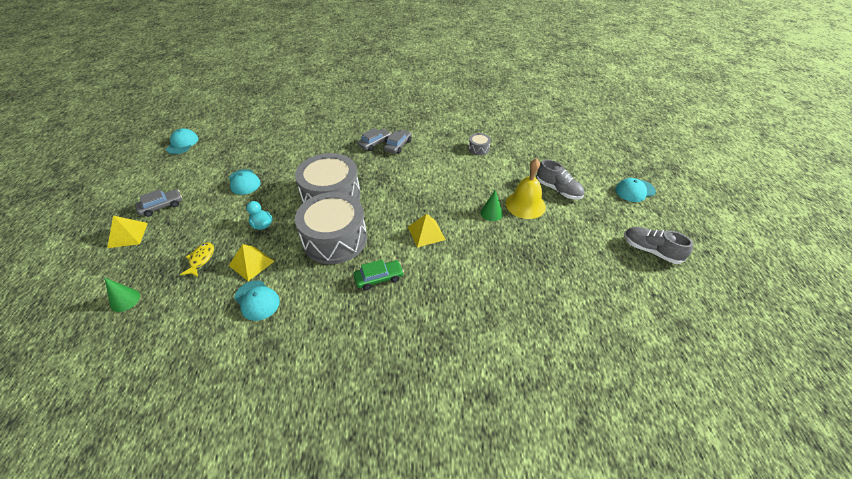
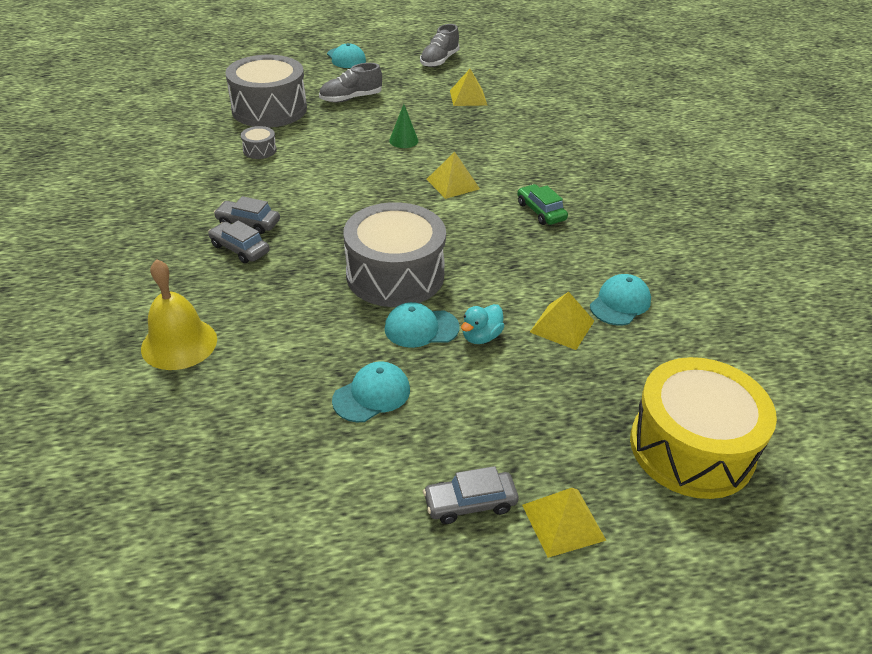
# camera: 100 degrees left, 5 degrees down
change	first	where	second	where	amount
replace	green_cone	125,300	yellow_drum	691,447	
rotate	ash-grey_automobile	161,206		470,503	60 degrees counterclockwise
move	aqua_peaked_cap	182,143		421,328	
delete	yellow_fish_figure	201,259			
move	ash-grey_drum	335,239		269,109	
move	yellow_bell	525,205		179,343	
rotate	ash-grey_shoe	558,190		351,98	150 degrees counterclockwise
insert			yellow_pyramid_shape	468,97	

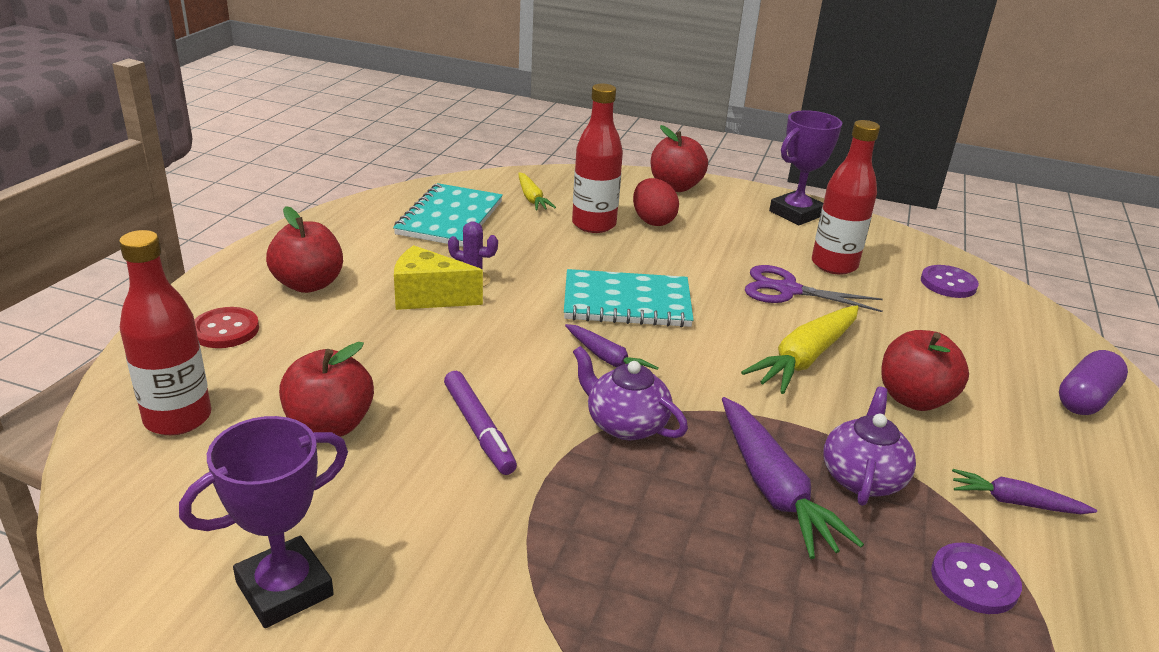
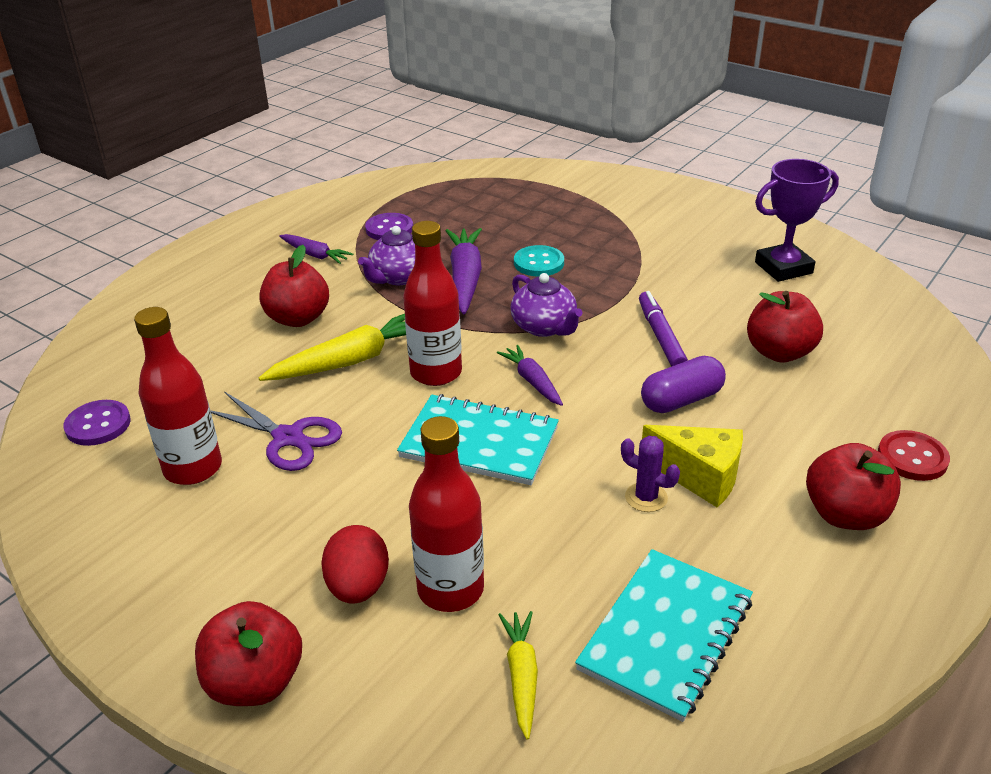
# camera: 160 degrees left, 5 degrees up
change	first	where	second	where	amount
move	crimson_drink_bottle	178,418		436,373	
delete	violet_prize_cup	796,213			
move	violet_pill_shape	1085,399		681,400	
insert			aqua_button	539,263	

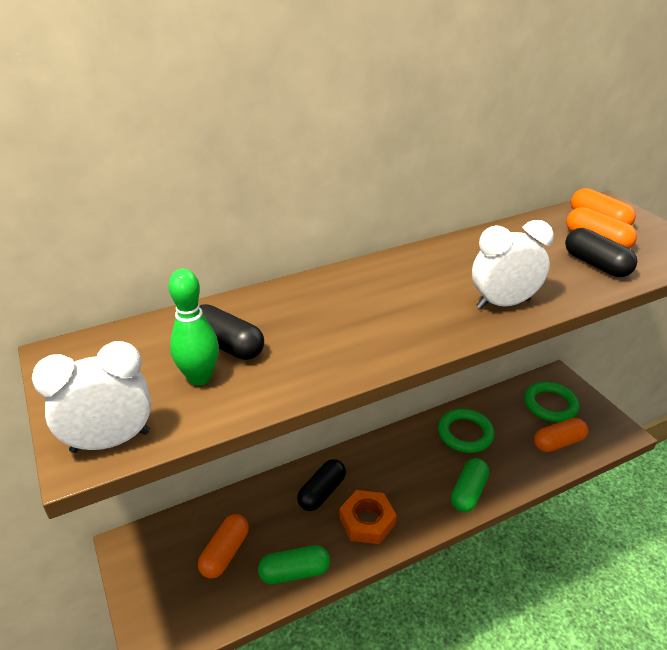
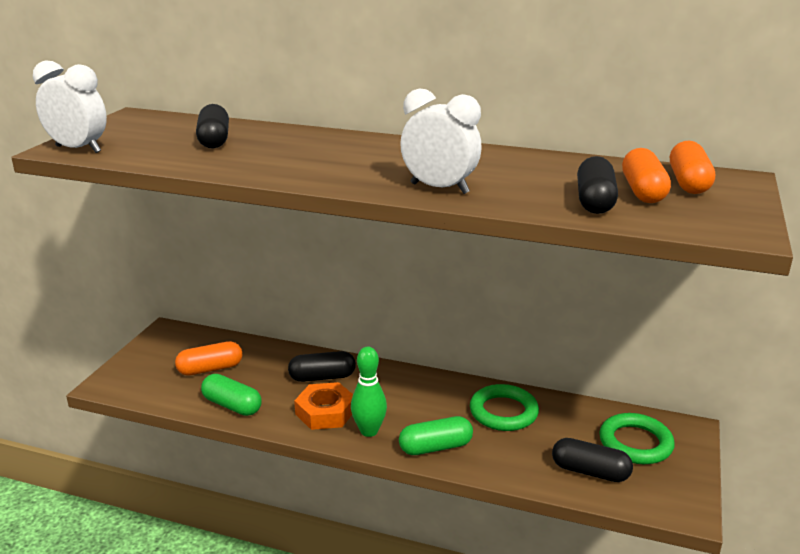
# camera: 45 degrees right, 10 degrees down
change	first	where	second	where	amount
move	green_tenpin	200,378		369,431	
recolor	orange_pill_shape	558,442	black_pill_shape	590,472	

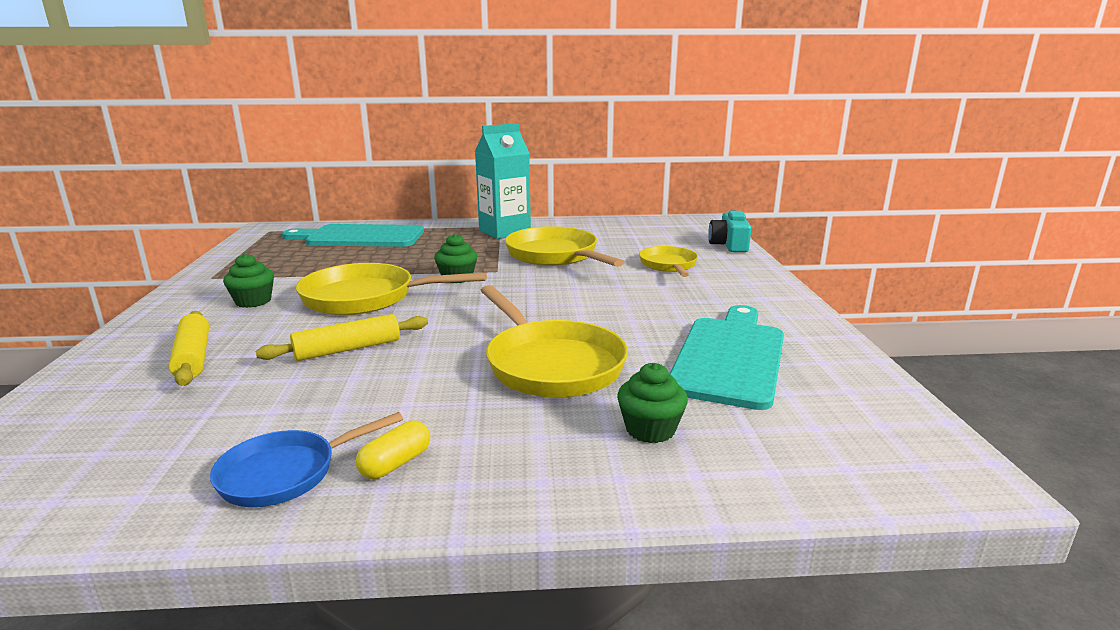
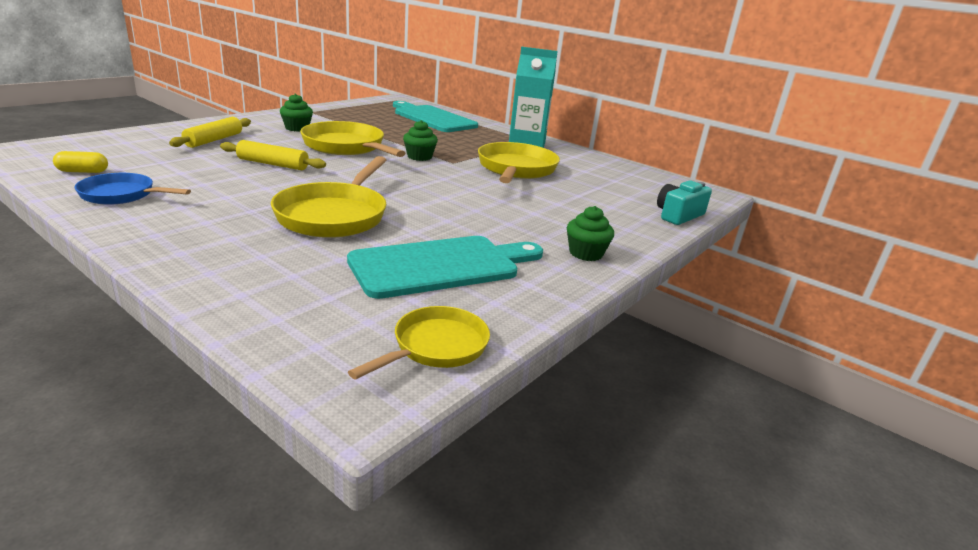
# camera: 40 degrees right, 5 degrees up
change	first	where	second	where	amount
move	yellow_pill_shape	396,463		83,171	
move	green_muffin	650,429		586,253	
move	yellow_pan	668,265		435,347	

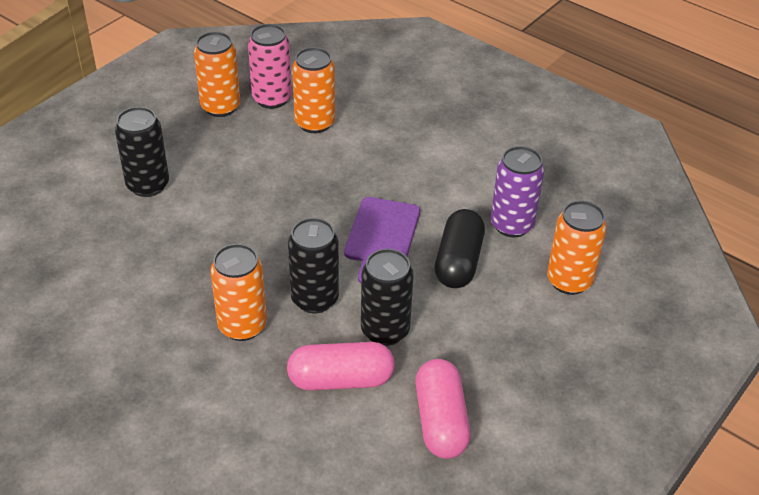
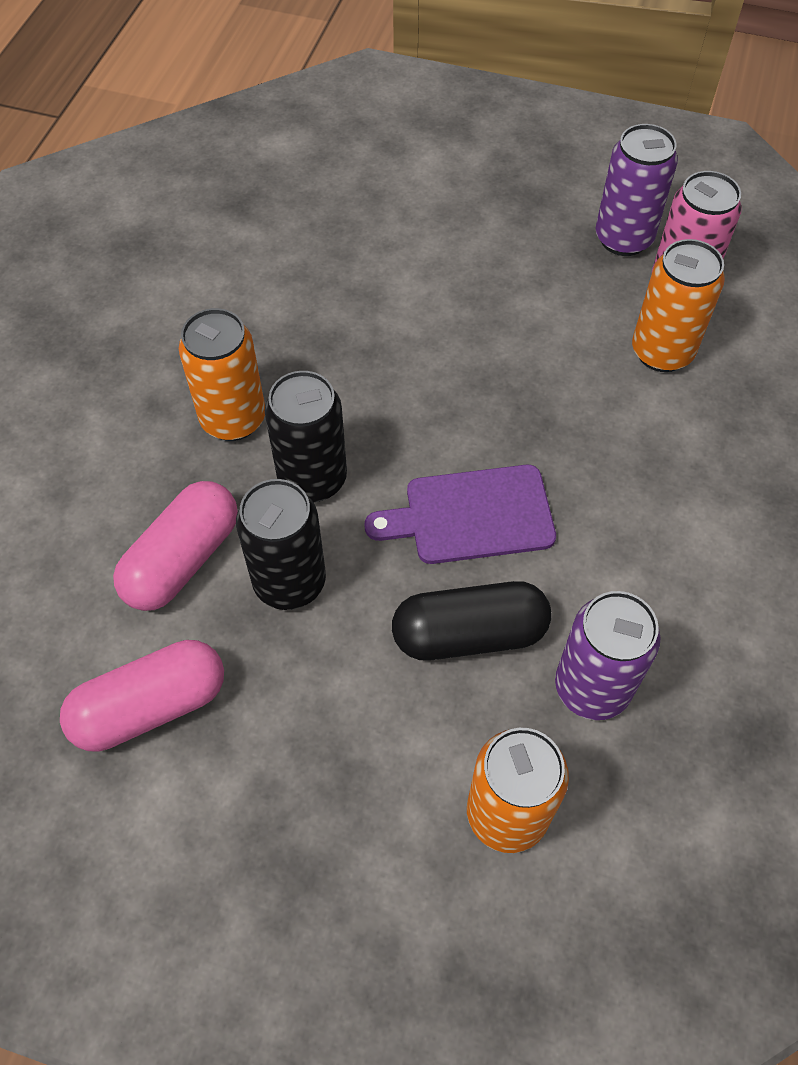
# camera: 70 degrees right, 15 degrees up
change	first	where	second	where	amount
delete	black_tin	148,185			
recolor	orange_tin	220,107	violet_tin	623,239	
rotate	rose-pink_pill_shape	341,379		182,560	60 degrees clockwise

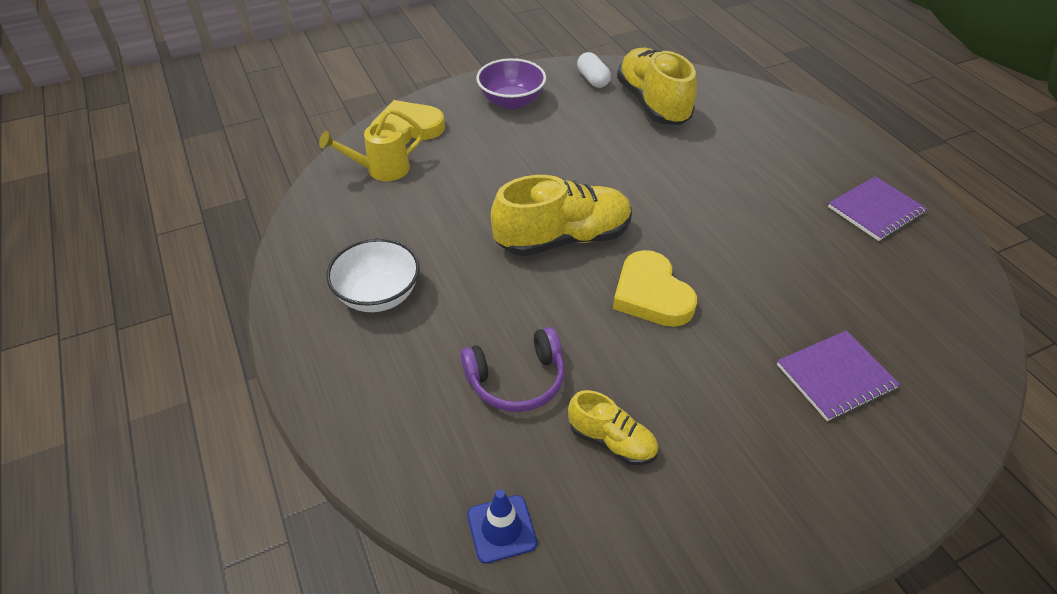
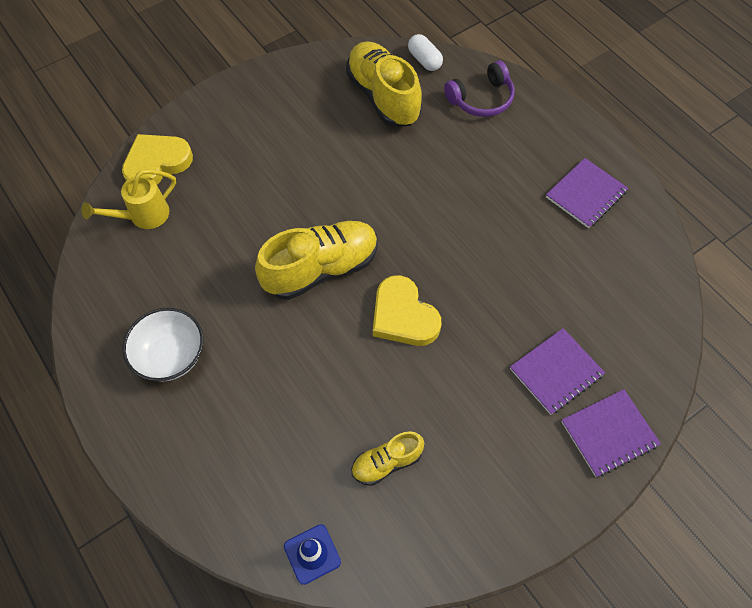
# camera: 10 degrees left, 15 degrees up
change	first	where	second	where	amount
move	violet_over-ear_headphones	517,380		481,99	
delete	violet_deep_dish	511,101			
rotate	yellow_shoe	612,441		386,463	135 degrees clockwise
move	white_pill_shape	593,79		424,60	
insert			violet_notepad	609,433	

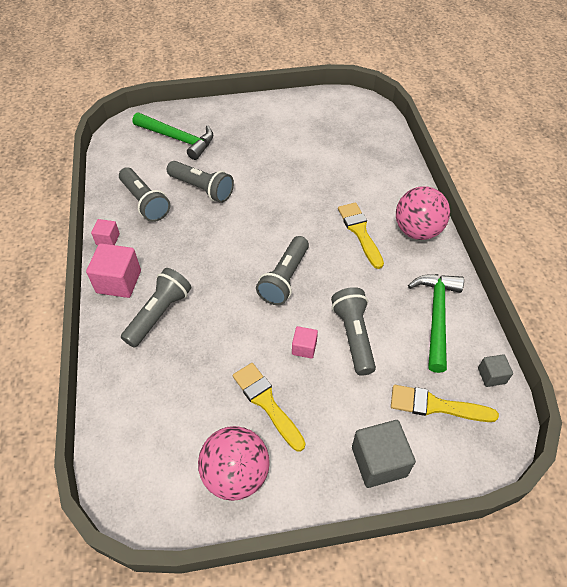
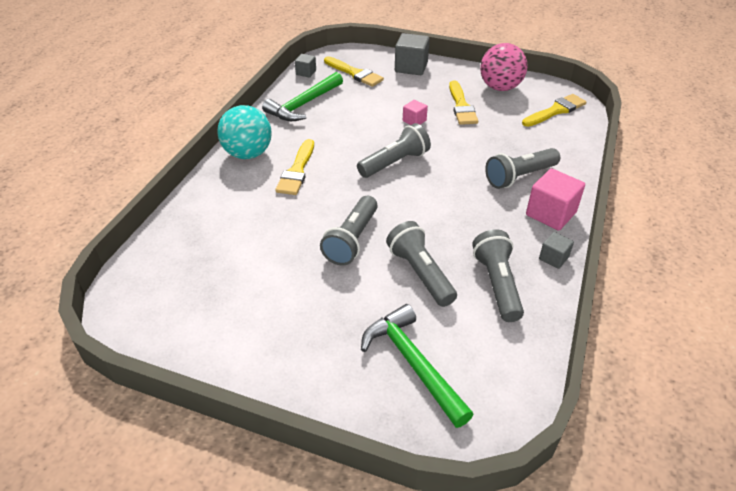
# camera: 150 degrees left, 10 degrees down
change	first	where	second	where	amount
recolor	rose-pink_cube	108,239	ash-grey_cube	553,258	
move	ash-grey_torch	353,336		352,240	
recolor	rose-pink_sphere	417,231	aqua_sphere	248,154	
insert			yellow_paintbrush	555,111	

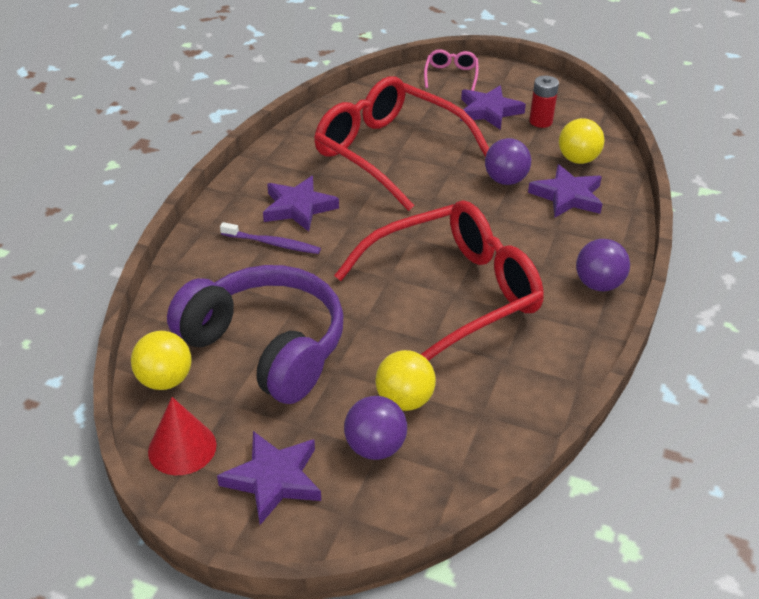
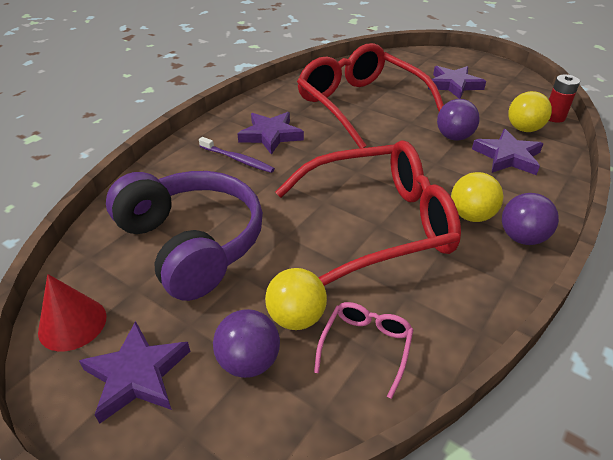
# camera: 15 degrees right, 0 degrees up
change	first	where	second	where	amount
move	yellow_sphere	165,380		471,216	
move	rose-pink_spectacles	451,75		366,347	
move	crimson_power_cell	540,121		554,117	

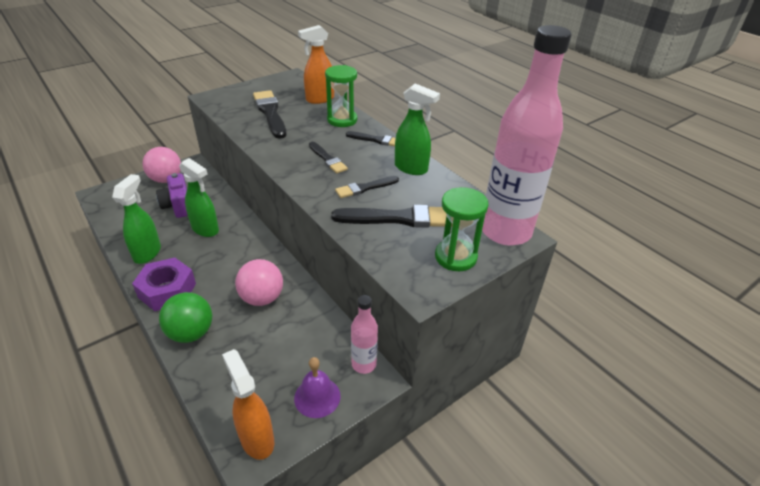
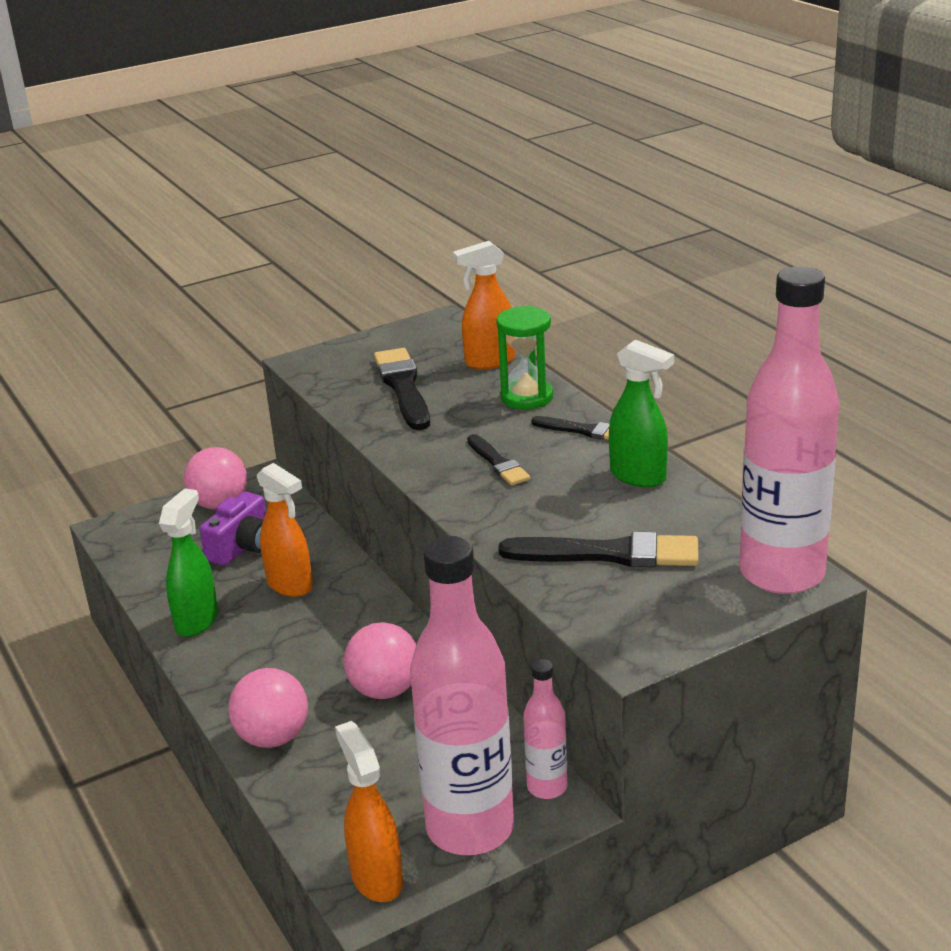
# camera: 10 degrees right, 10 degrees down
change	first	where	second	where	amount
delete	violet_hex_nut	167,290			
rotate	violet_photo_camera	178,206		242,547	135 degrees counterclockwise
recolor	green_sphere	191,333	rose-pink_sphere	273,737	
recolor	green_spray_cleaner	205,229	orange_spray_cleaner	290,585	
replace	violet_bell	317,397	rose-pink_drink_bottle	470,828	
delete	black_paintbrush	365,188			
delete	green_sandglass	455,257			

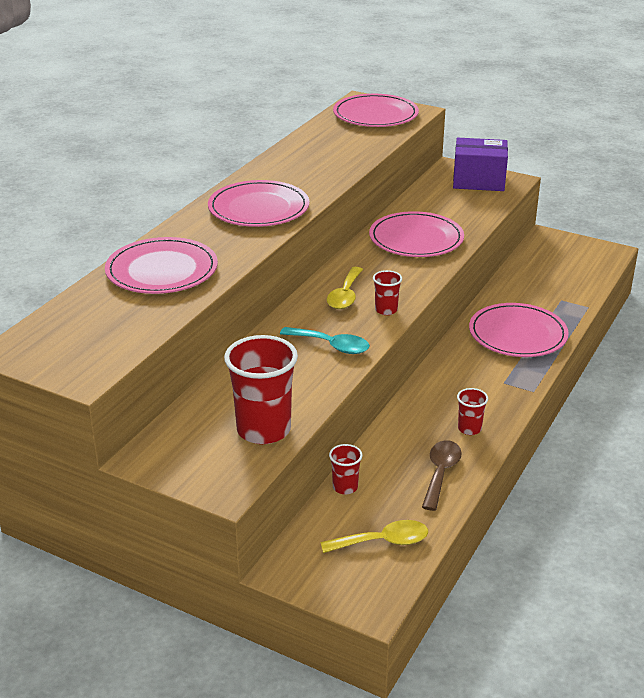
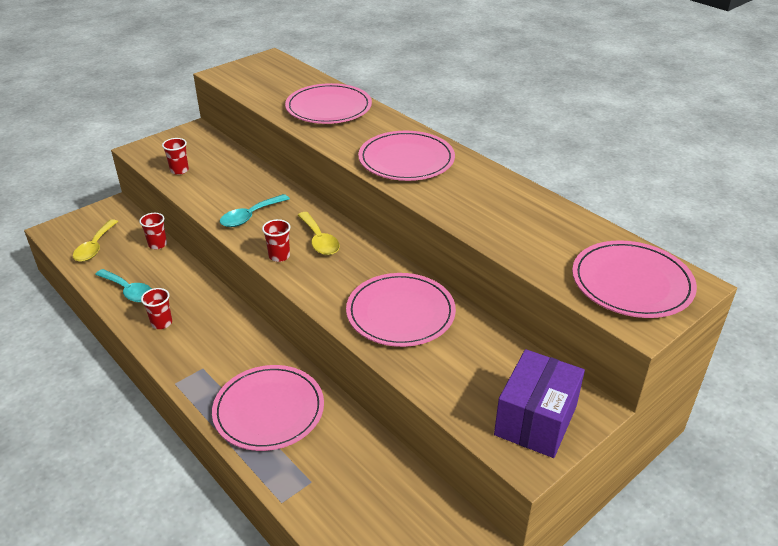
# camera: 110 degrees right, 5 degrees up
change	first	where	second	where	amount
resize	crimson_beaker	263,430		179,170	x0.49
rotate	yellow_teaspoon	345,295		319,240	150 degrees counterclockwise
recolor	dark_brown_teaspoon	440,473	aqua_teaspoon	129,291	

